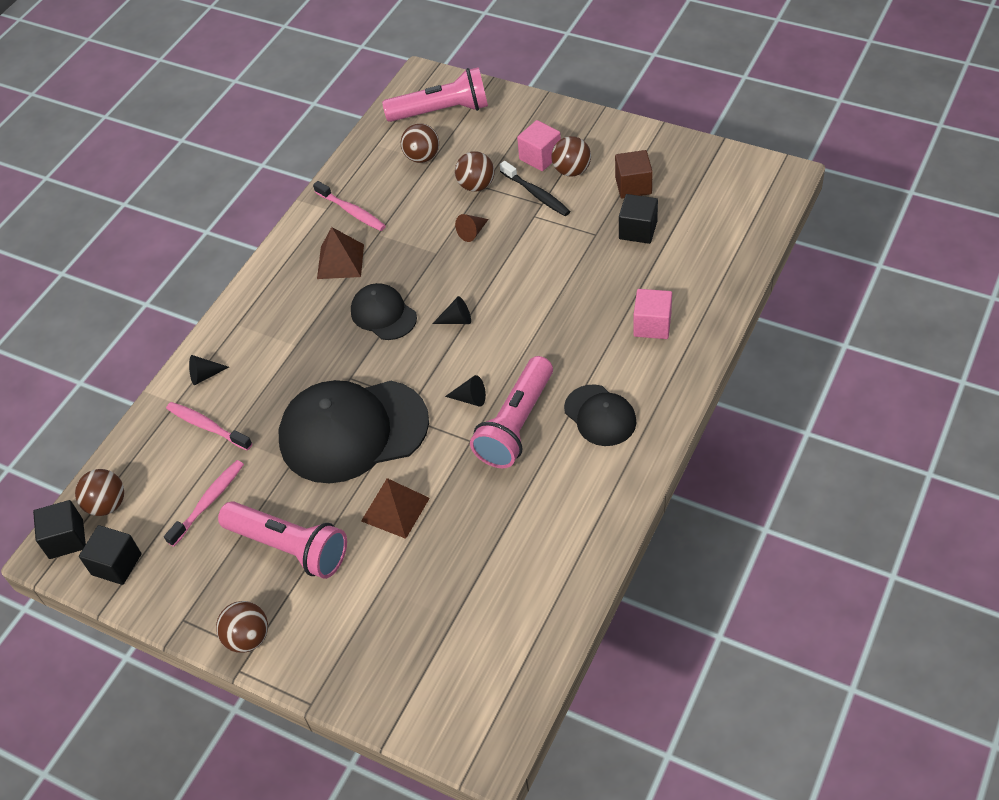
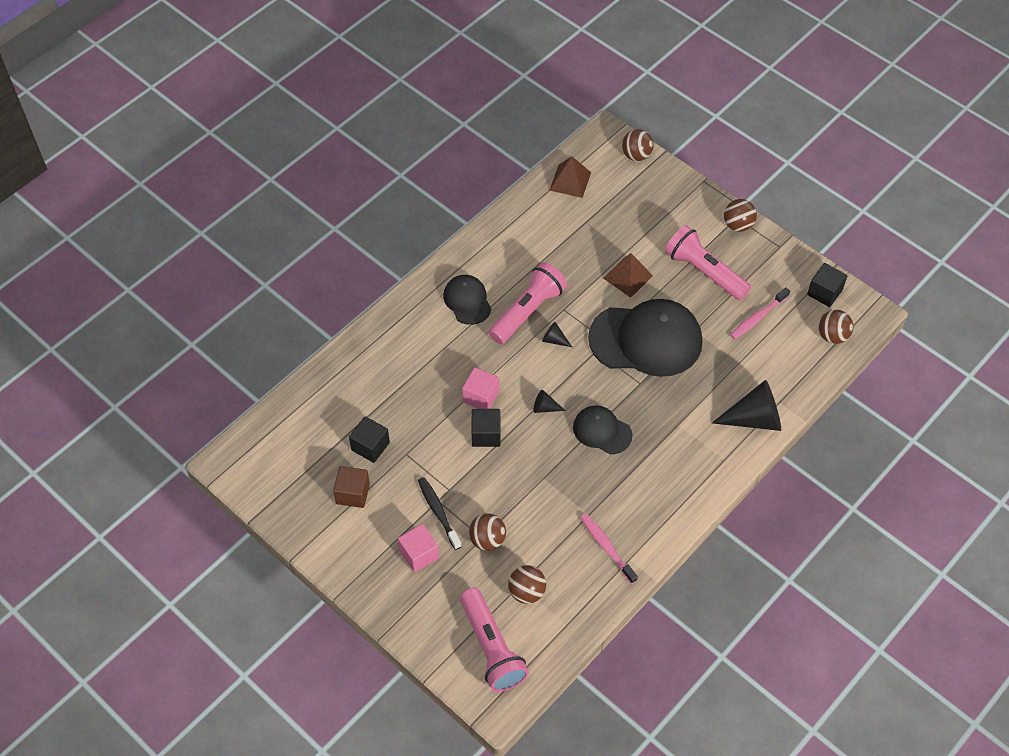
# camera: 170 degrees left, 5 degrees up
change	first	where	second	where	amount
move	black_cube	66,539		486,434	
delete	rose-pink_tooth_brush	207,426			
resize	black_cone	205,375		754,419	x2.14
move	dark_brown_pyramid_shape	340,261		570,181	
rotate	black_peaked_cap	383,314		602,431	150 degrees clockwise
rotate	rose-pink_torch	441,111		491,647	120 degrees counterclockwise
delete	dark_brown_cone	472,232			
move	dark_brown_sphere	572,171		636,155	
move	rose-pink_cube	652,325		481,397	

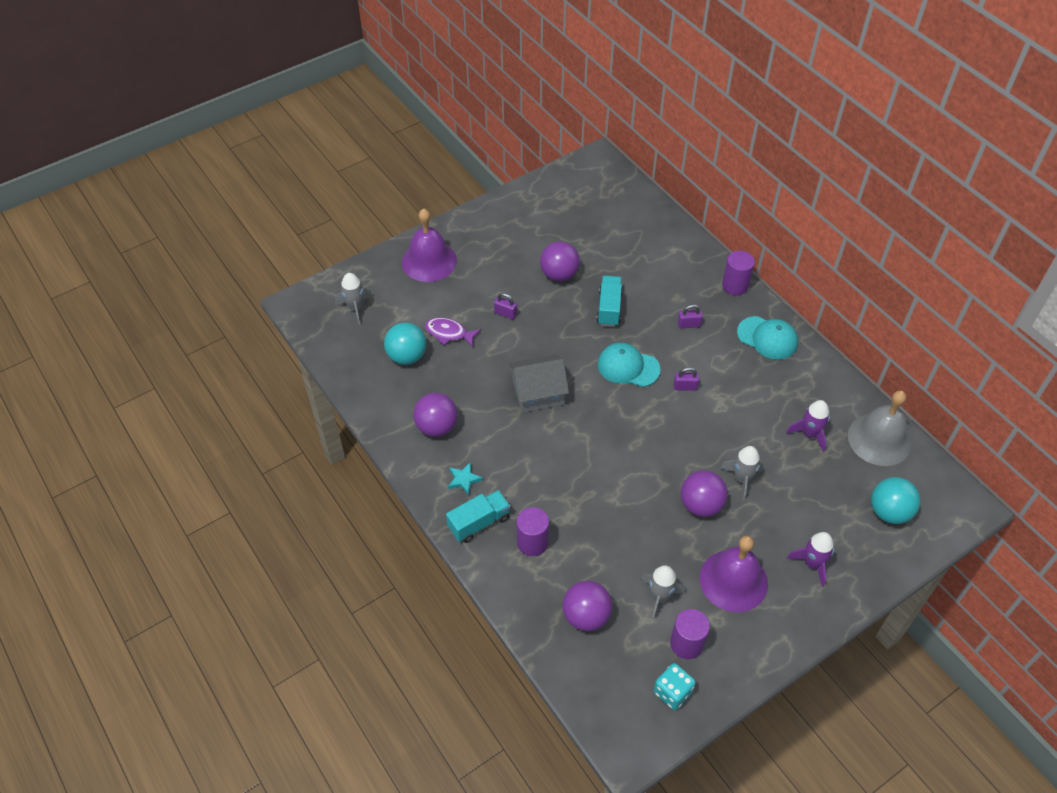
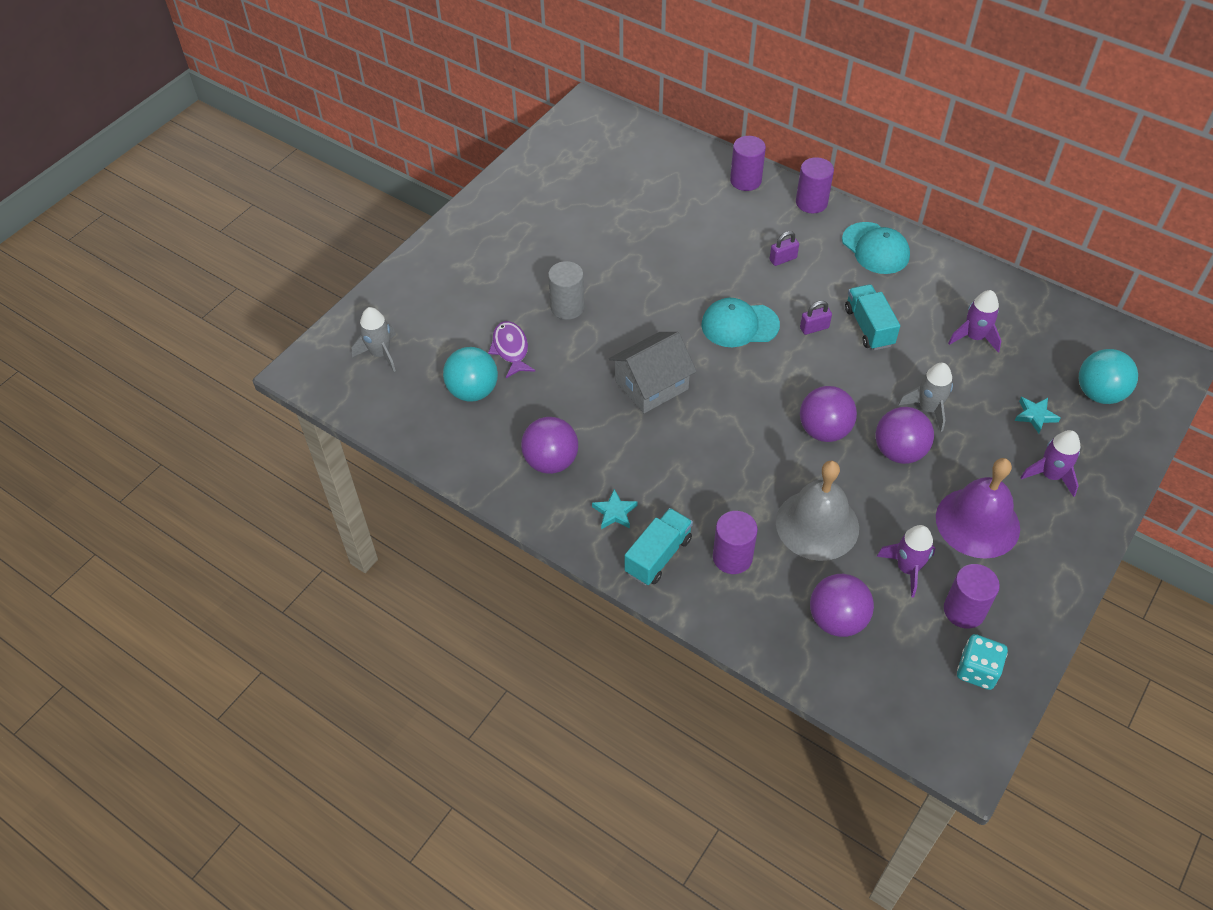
# camera: 20 degrees left, 0 degrees up
change	first	where	second	where	amount
delete	violet_bell	429,261			
rotate	violet_fish_figure	449,333		511,349	75 degrees clockwise
replace	violet_lock	505,313	ash-grey_solid_cylinder	567,307	
move	violet_sphere	559,274		824,430	
move	aqua_toy_truck	609,308		868,327	
recolor	ash-grey_rocket	659,596	violet_rocket	907,568	
rotate	aqua_peaked_cap	767,338		875,248	45 degrees clockwise
move	ash-grey_bell	879,439		817,524	
insert			violet_solid_cylinder	745,180	
insert			aqua_five-pointed_star	1035,416	

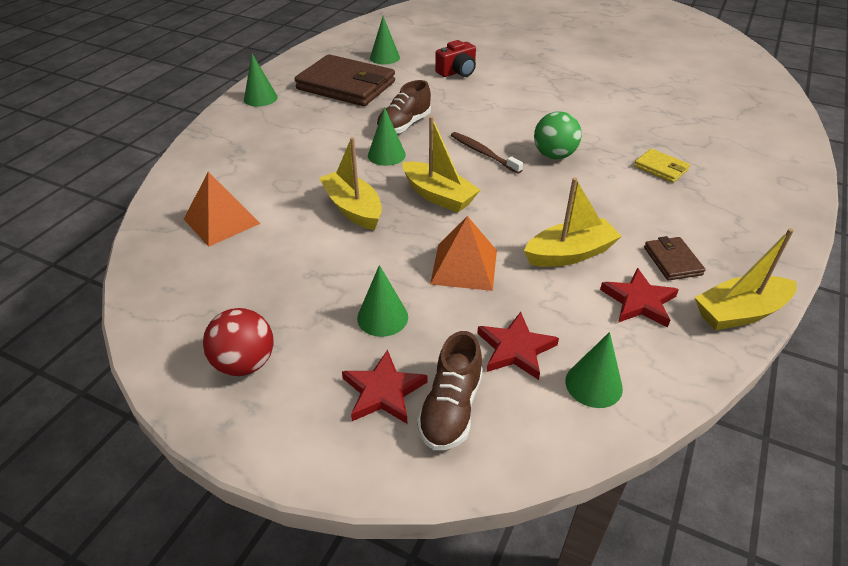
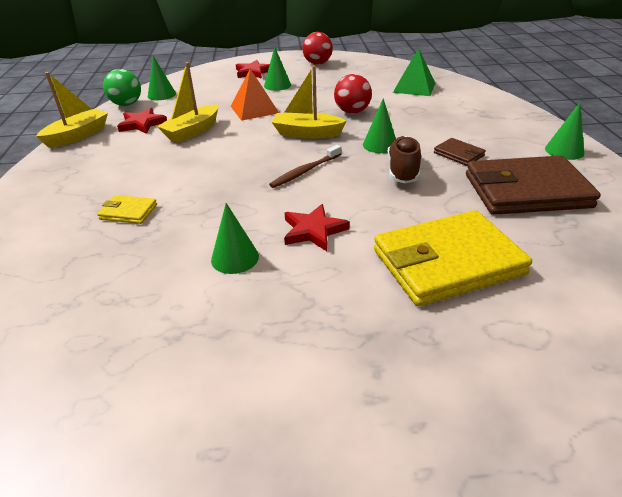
# camera: 150 degrees right, 5 degrees down
change	first	where	second	where	amount
recolor	orange_pyramid_shape	221,221	green_pyramid_shape	414,87	
replace	yellow_boat	353,209	crimson_sphere	352,112	
move	green_cone	384,57		235,258	
delete	dark_brown_shoe	451,408			
replace	crimson_photo_camera	457,72	yellow_card_wallet	447,262	
rotate	dark_brown_tooth_brush	483,153		305,171	120 degrees clockwise
move	crimson_five-pointed_star	515,349		313,230	
move	green_sphere	554,155		127,104	
move	dark_brown_card_wallet	672,261		458,154	

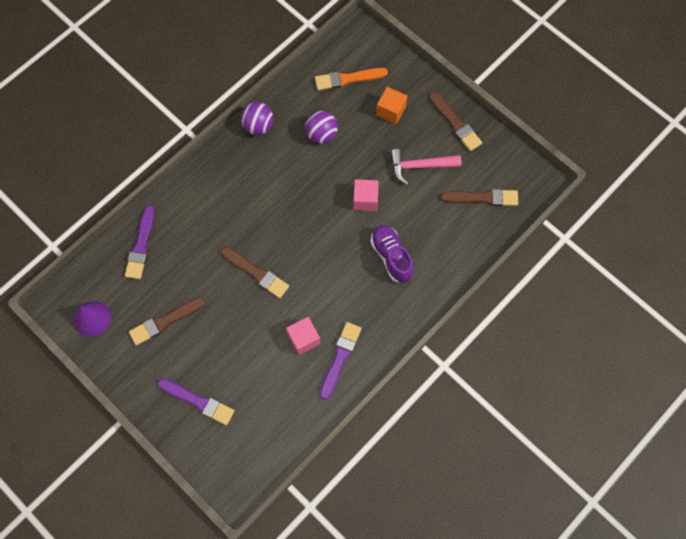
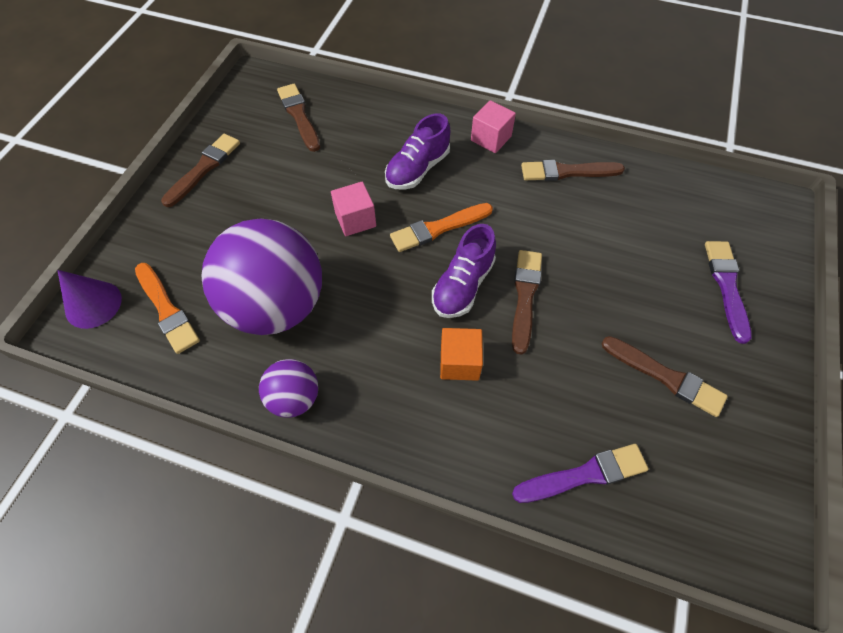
# camera: 115 degrees left, 10 degrees down
change	first	where	second	where	amount
move	violet_cone	92,318		93,304	
move	rose-pink_cube	304,339		491,138	
resize	violet_sphere	321,134		276,306	x2.09
recolor	violet_paintbrush	340,358	dark_brown_paintbrush	567,172	
move	orange_cube	391,111		459,362	
delete	rose-pink_carpenter's_hammer	419,166			
insert			orange_paintbrush	438,228	
insert			violet_shoe	463,285	

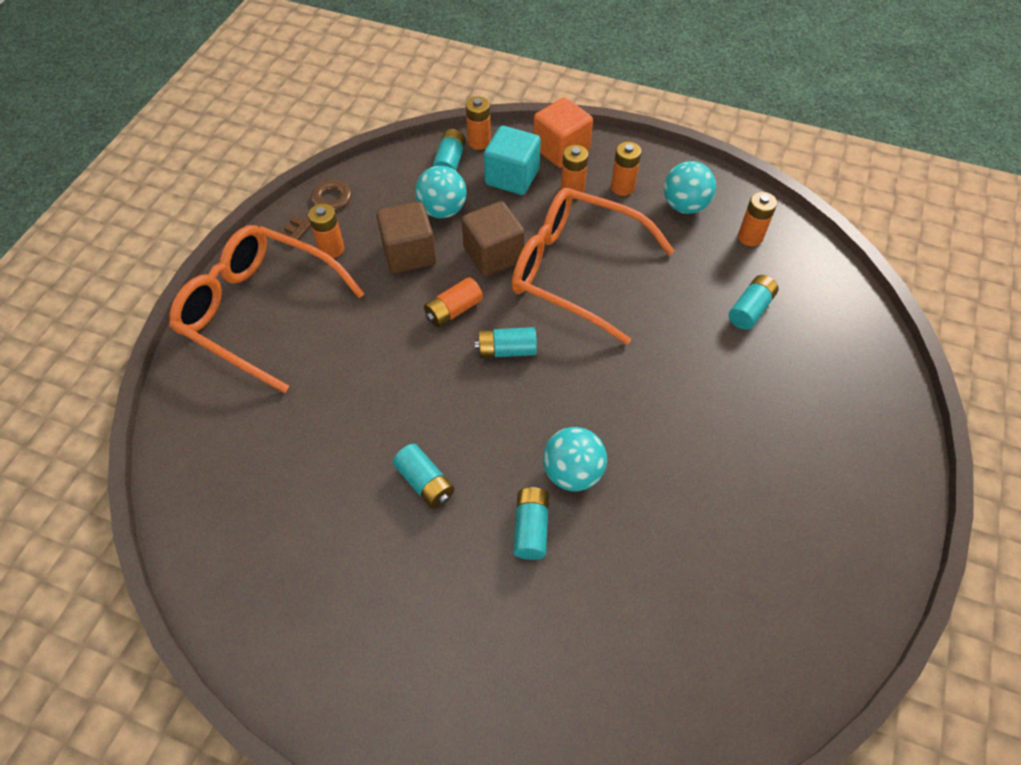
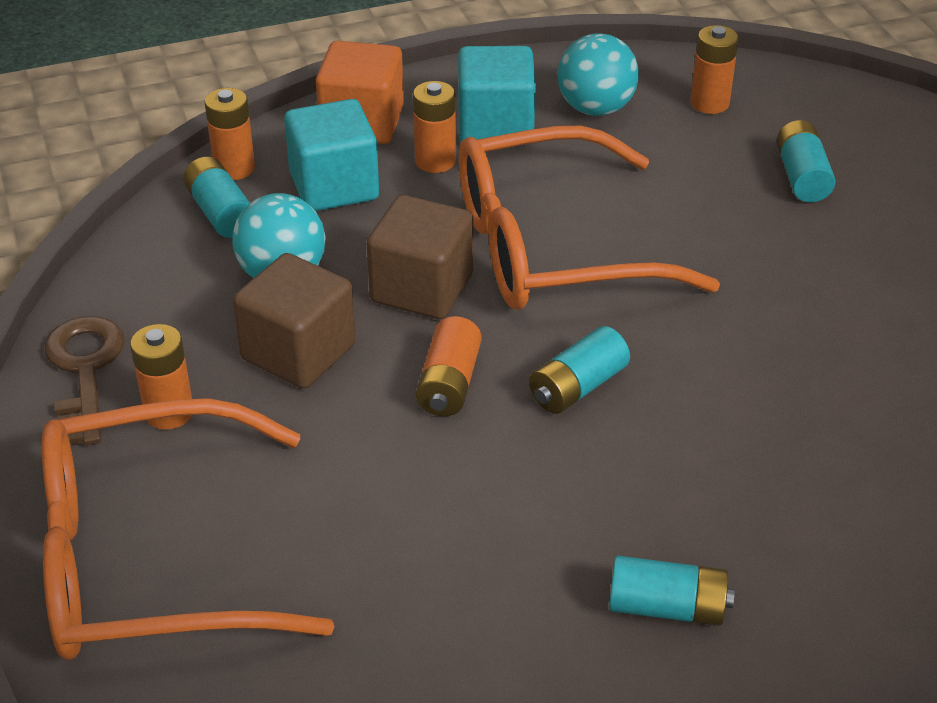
# camera: 40 degrees left, 15 degrees down
change	first	where	second	where	amount
delete	aqua_power_cell	531,528			
delete	aqua_sphere	572,472			
replace	orange_power_cell	622,187	aqua_cube	495,126	

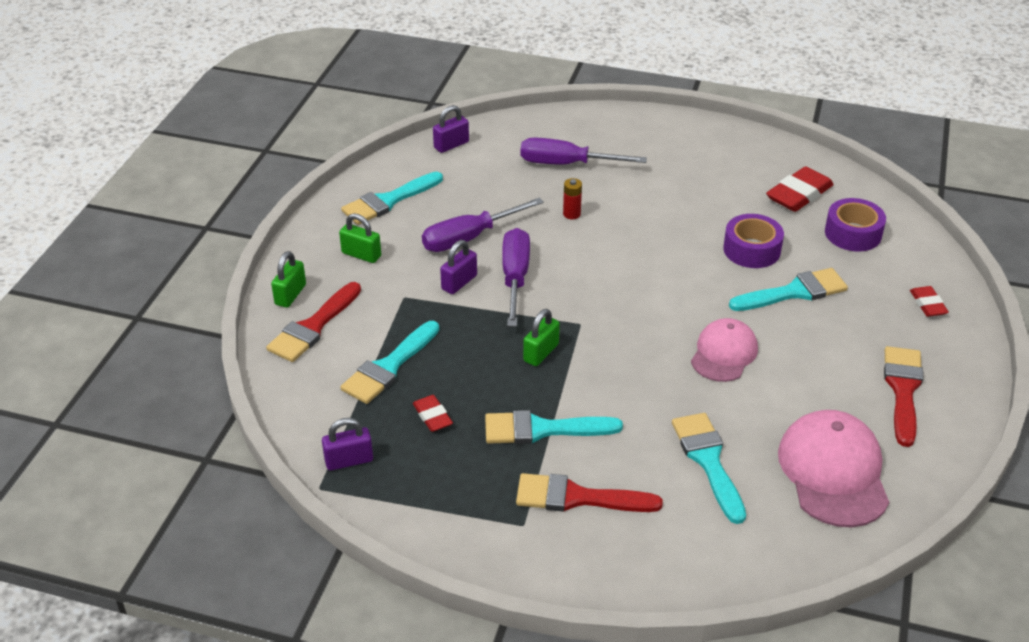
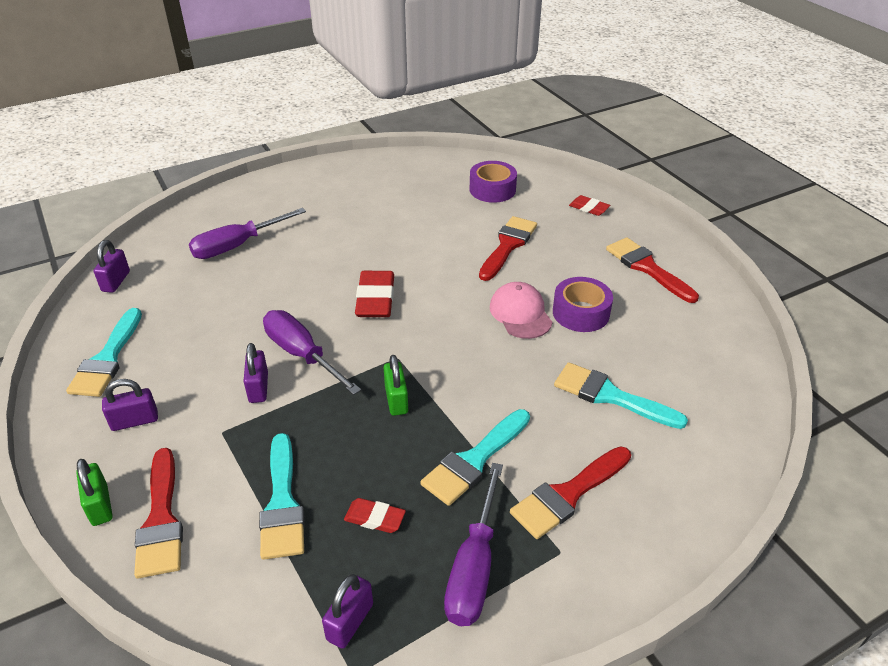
# camera: 45 degrees left, 0 degrees up
change	first	where	second	where	amount
recolor	green_lock	361,255	violet_lock	135,421	
move	violet_screwdriver	469,238		474,568	
delete	crimson_power_cell	571,214			
move	violet_roll_of_tape	751,250		581,313	
recolor	aqua_paintbrush	794,292	crimson_paintbrush	508,245	
move	crimson_eraser	799,194		375,299	
delete	rose-pink_peaked_cap	833,472			

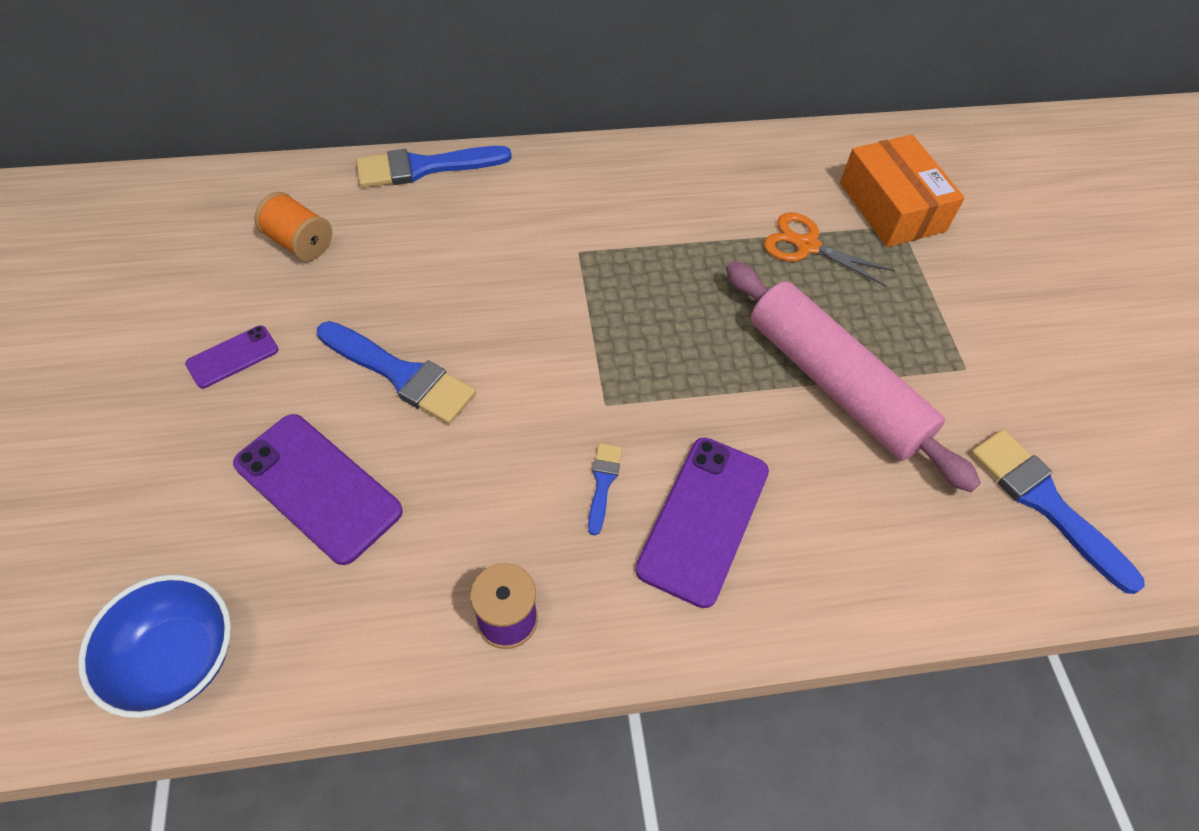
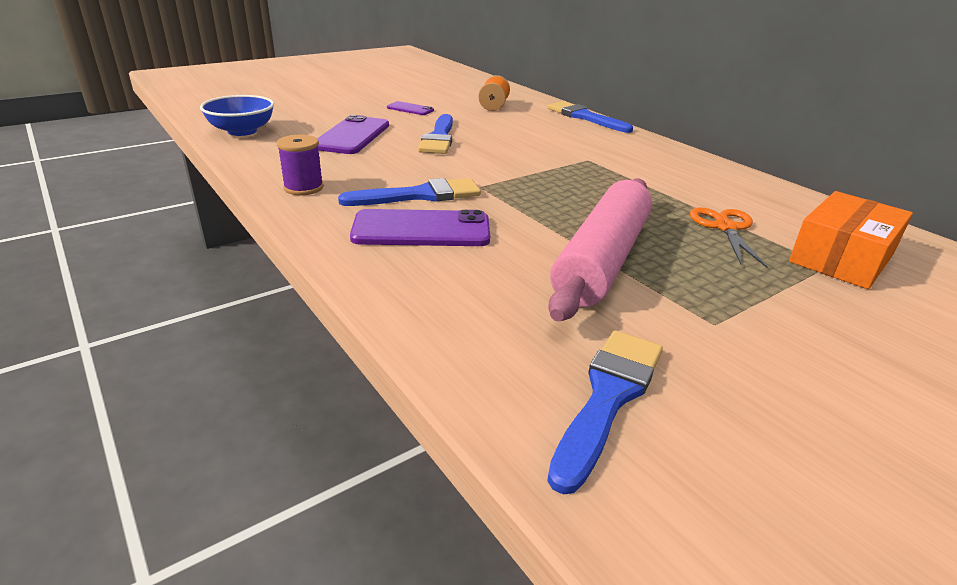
# camera: 65 degrees right, 25 degrees down
change	first	where	second	where	amount
resize	cobalt_paintbrush	603,483		419,195	x1.95

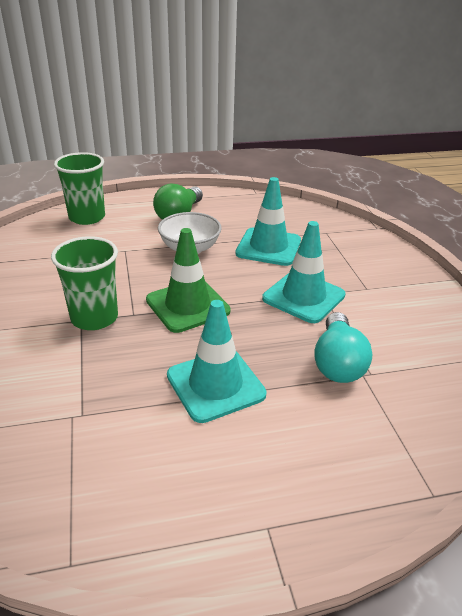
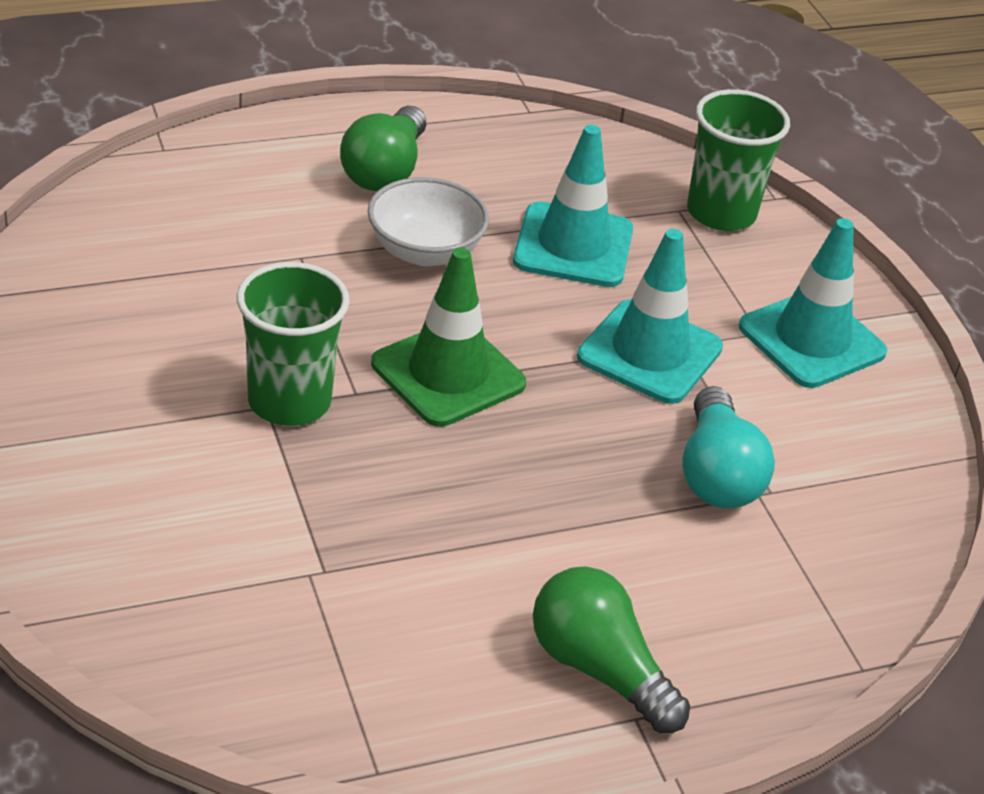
# camera: 10 degrees left, 5 degrees up
change	first	where	second	where	amount
move	green_beaker	87,217		721,213	
move	aqua_traffic_cone	215,385		812,340	
insert			green_bulb	599,669	

